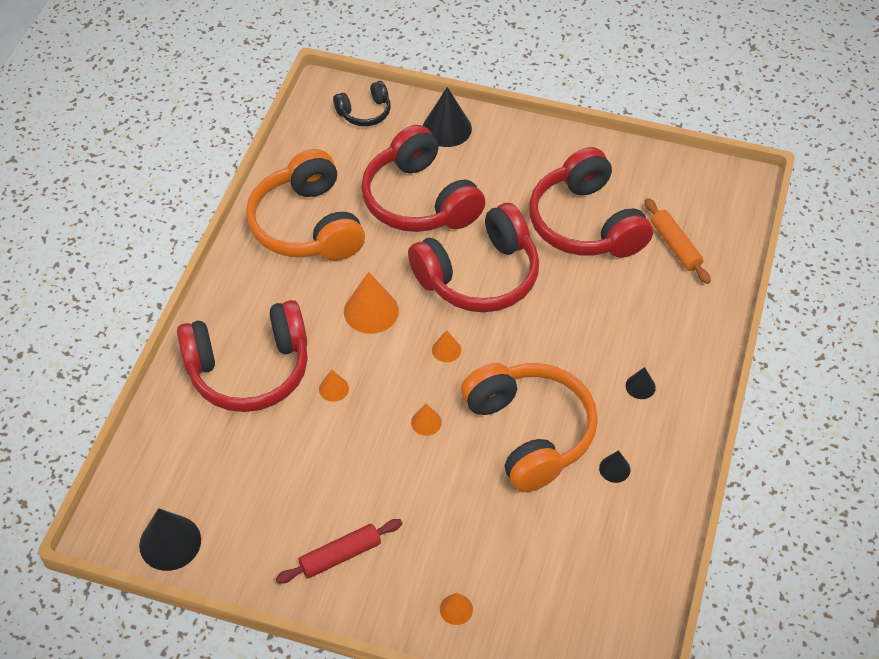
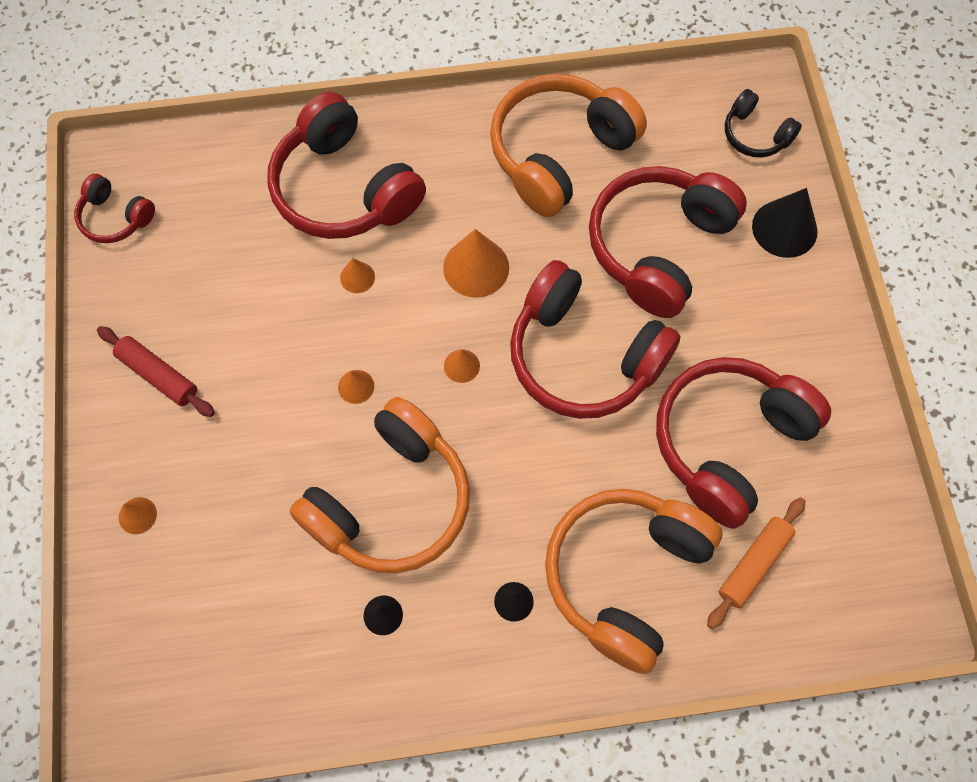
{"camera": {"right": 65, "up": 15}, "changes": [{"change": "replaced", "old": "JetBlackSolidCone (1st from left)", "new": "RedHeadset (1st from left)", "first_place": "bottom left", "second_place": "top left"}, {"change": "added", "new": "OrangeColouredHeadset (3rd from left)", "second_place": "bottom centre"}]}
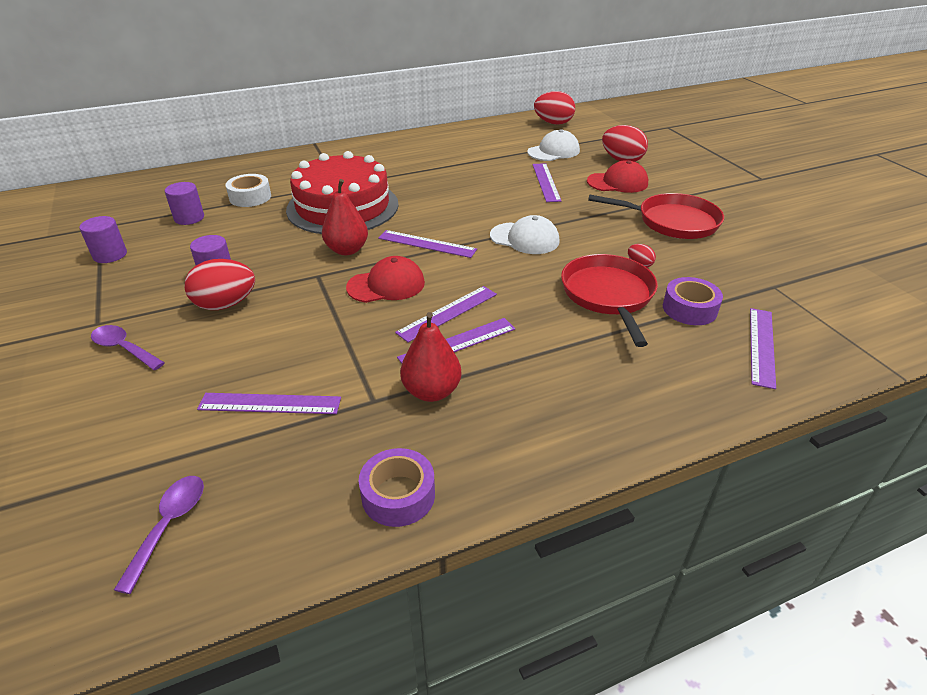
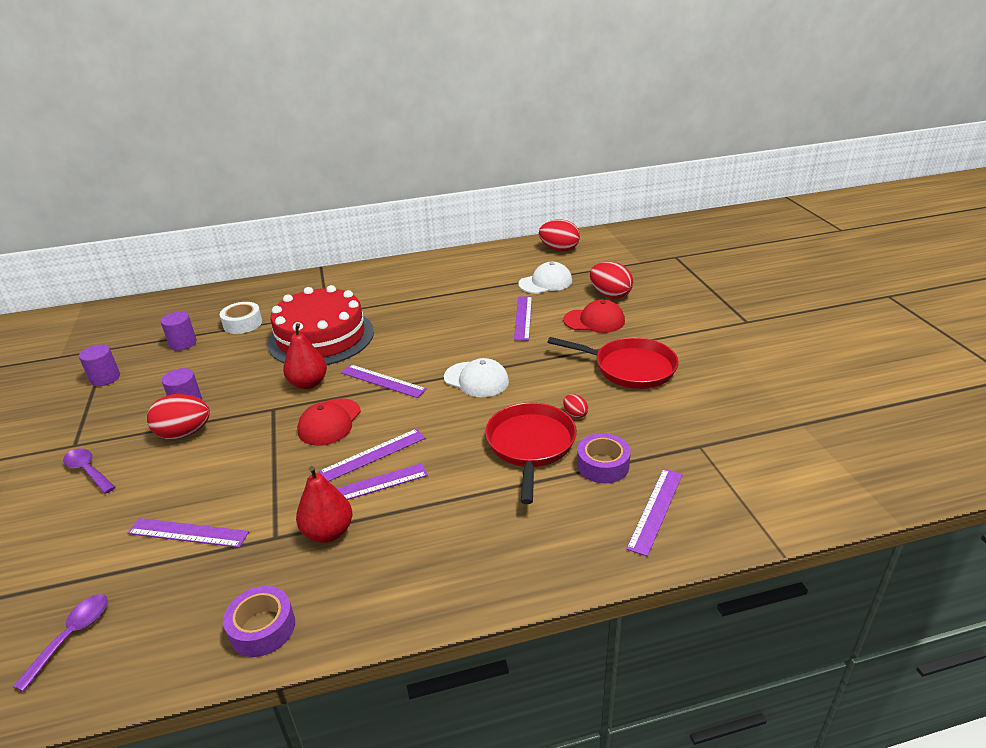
{"camera": {"right": 10, "up": -5}, "changes": [{"change": "turned", "old": "RedCap (1st from left)", "first_place": "centre", "second_place": "centre", "degrees": 120}]}
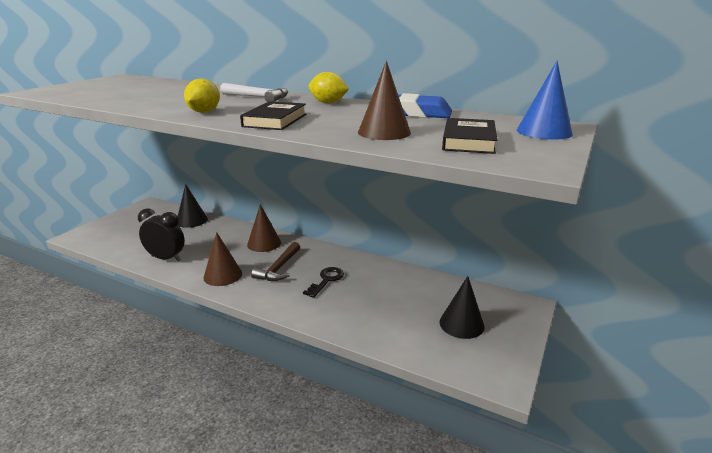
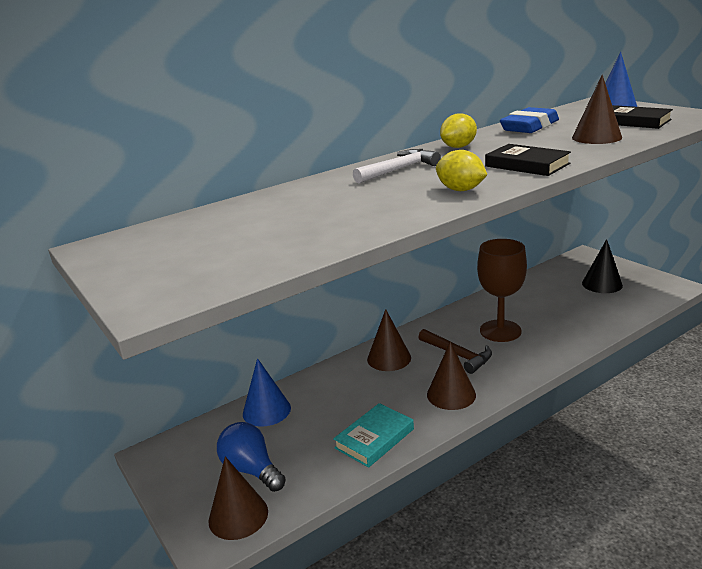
{"camera": {"right": -60, "up": 0}, "changes": [{"change": "added", "new": "RussetSolidCone (1st from left)", "second_place": "bottom centre"}, {"change": "added", "new": "CobaltLightbulb", "second_place": "bottom centre"}, {"change": "recoloured", "old": "JetBlackSolidCone (1st from left)", "new": "CobaltSolidCone (1st from left)", "first_place": "middle left", "second_place": "bottom centre"}, {"change": "replaced", "old": "JetBlackAlarmClock", "new": "TurquoiseHardcover", "first_place": "middle left", "second_place": "bottom centre"}, {"change": "replaced", "old": "JetBlackLatchkey", "new": "RussetGoblet", "first_place": "centre", "second_place": "middle right"}]}
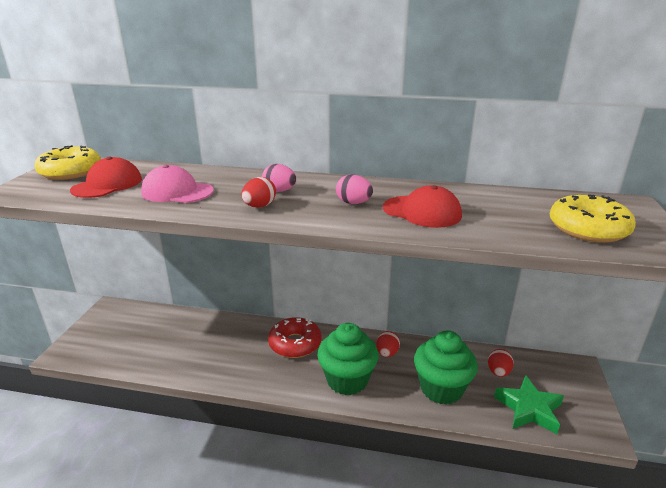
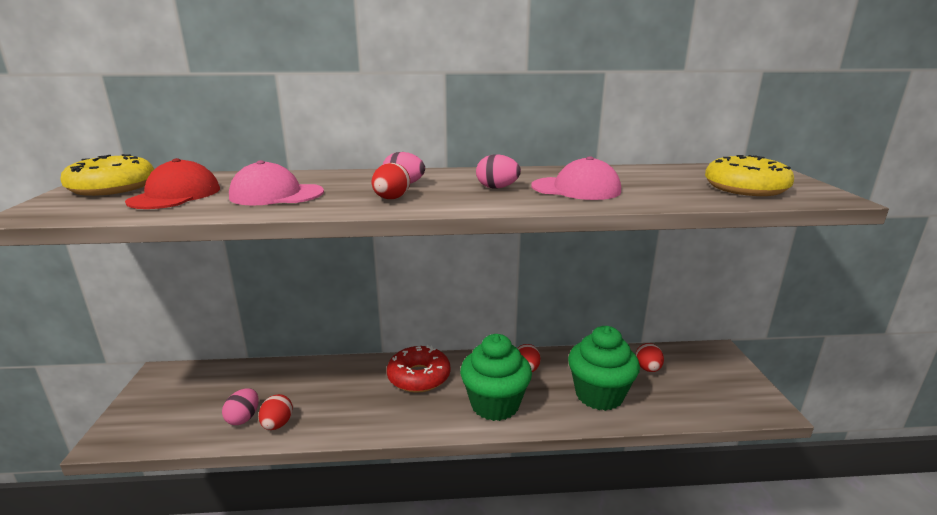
{"camera": {"right": -15, "up": -5}, "changes": [{"change": "added", "new": "RosyEgg (1st from left)", "second_place": "bottom left"}, {"change": "added", "new": "RedEgg (1st from left)", "second_place": "bottom left"}, {"change": "recoloured", "old": "RedCap (2nd from left)", "new": "RosyCap (2nd from left)", "first_place": "centre", "second_place": "centre"}, {"change": "removed", "old": "LeafGreenStarShape", "first_place": "bottom right"}]}
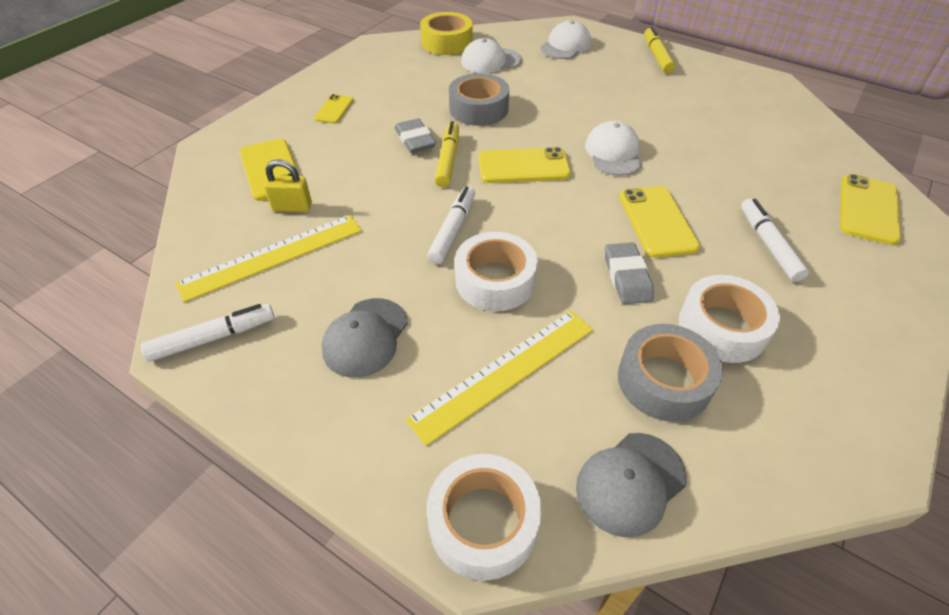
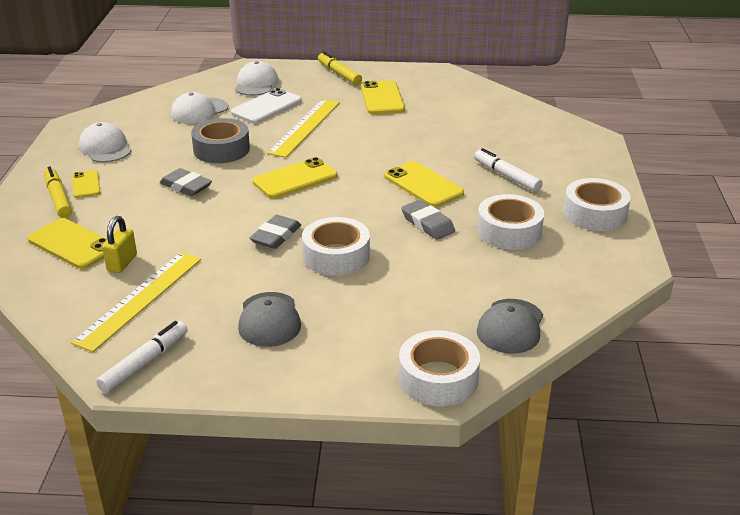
{"camera": {"right": -30, "up": -15}, "changes": [{"change": "moved", "old": "GoldenMarker (1st from left)", "first_place": "top centre", "second_place": "middle left"}, {"change": "moved", "old": "WhiteCap (3rd from left in the first image)", "new": "WhiteCap (1st from left)", "first_place": "top centre", "second_place": "top left"}, {"change": "turned", "old": "GoldenSmallLock", "first_place": "top left", "second_place": "middle left", "degrees": -45}, {"change": "added", "new": "WhiteMobilePhone", "second_place": "top centre"}, {"change": "replaced", "old": "WhiteMarker (2nd from left)", "new": "GreyPencilEraser (2nd from left)", "first_place": "centre", "second_place": "centre"}, {"change": "moved", "old": "GoldenMeasuringStick (2nd from left)", "first_place": "centre", "second_place": "top centre"}, {"change": "moved", "old": "GoldenMobilePhone (5th from left in the first image)", "new": "GoldenMobilePhone (4th from left)", "first_place": "middle right", "second_place": "top centre"}, {"change": "added", "new": "WhiteTape (4th from left)", "second_place": "middle right"}, {"change": "removed", "old": "GoldenTape", "first_place": "top centre"}, {"change": "removed", "old": "GreyTape (2nd from left)", "first_place": "middle right"}]}
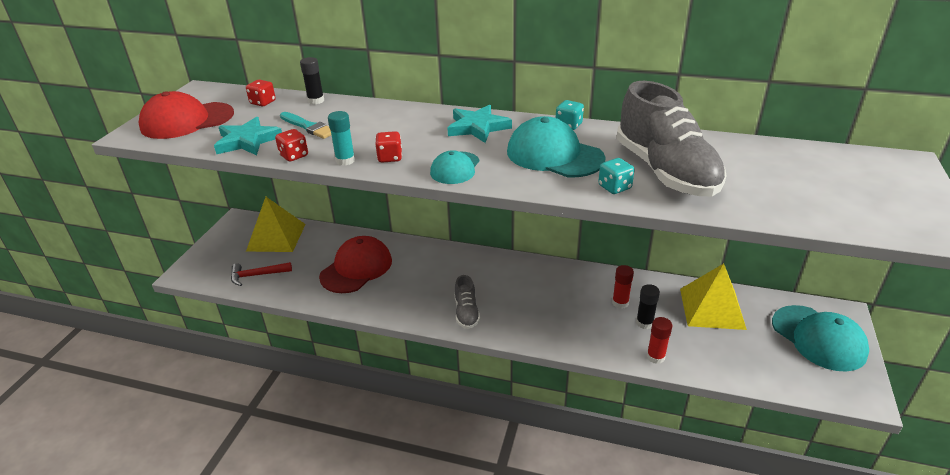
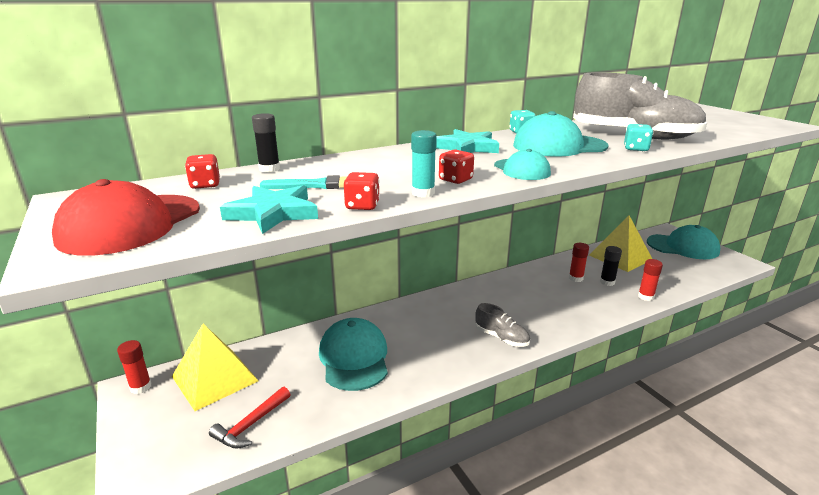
{"camera": {"right": -45, "up": -10}, "changes": [{"change": "added", "new": "RedGlueStick (1st from left)", "second_place": "bottom left"}, {"change": "recoloured", "old": "RedCap (2nd from left)", "new": "TurquoiseCap (1st from left)", "first_place": "centre", "second_place": "bottom centre"}]}
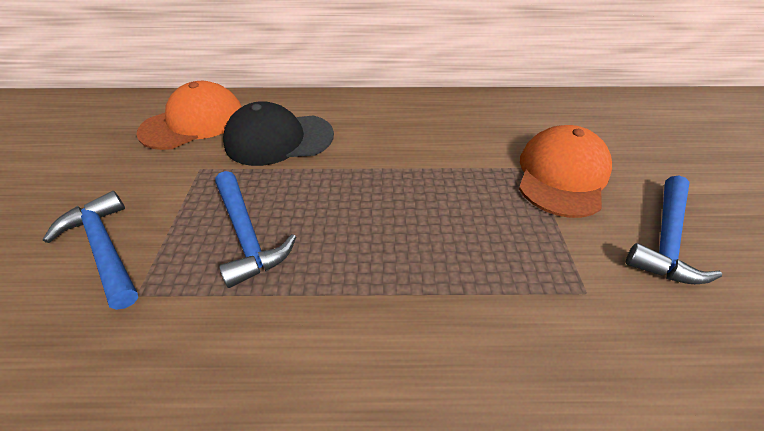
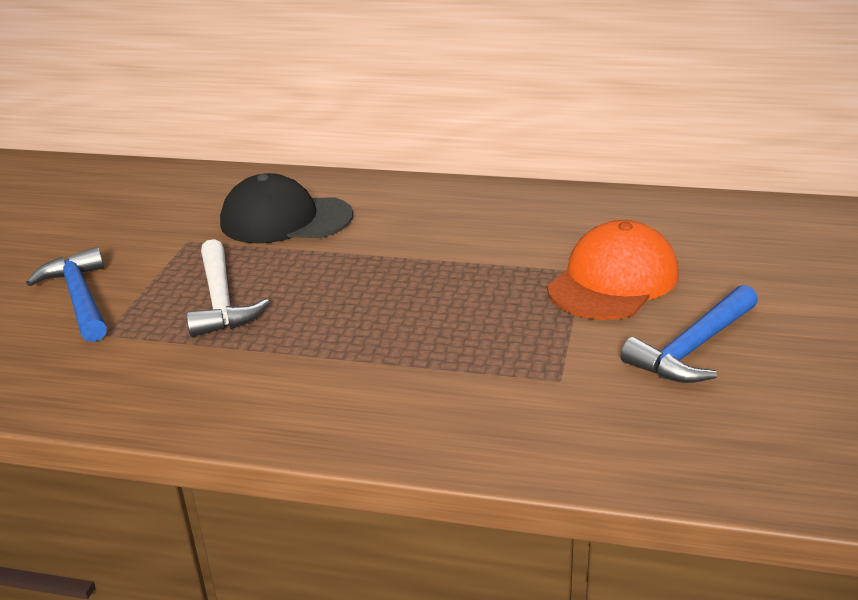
{"camera": {"right": 15, "up": -15}, "changes": [{"change": "recoloured", "old": "CobaltHammer (2nd from left)", "new": "WhiteHammer", "first_place": "centre", "second_place": "middle left"}, {"change": "removed", "old": "OrangeColouredCap (1st from left)", "first_place": "top left"}]}
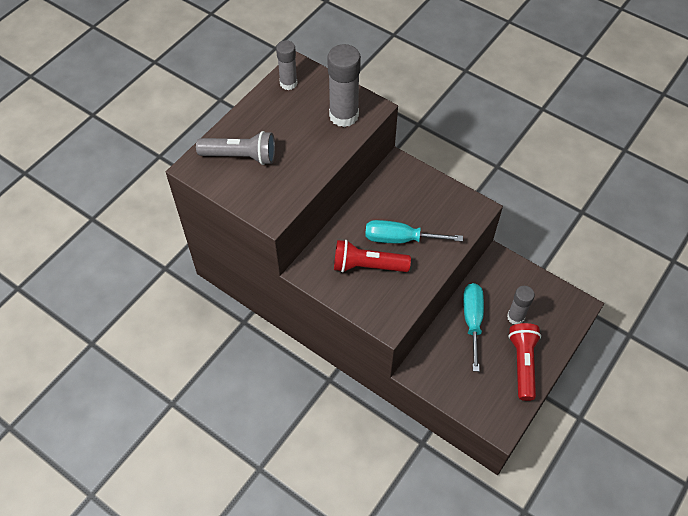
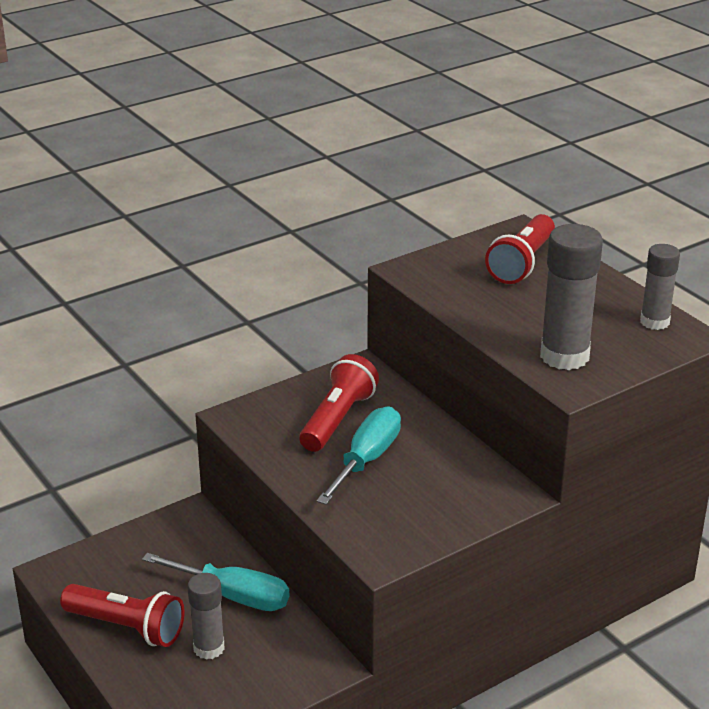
{"camera": {"right": 110, "up": -25}, "changes": [{"change": "recoloured", "old": "GreyTorch", "new": "RedTorch (3rd from left)", "first_place": "top centre", "second_place": "middle right"}]}
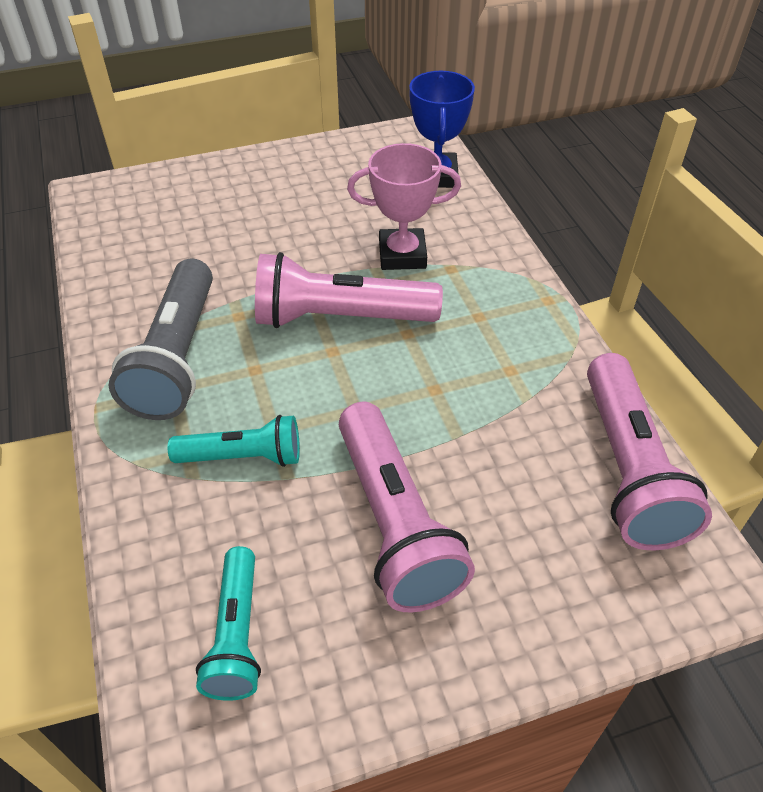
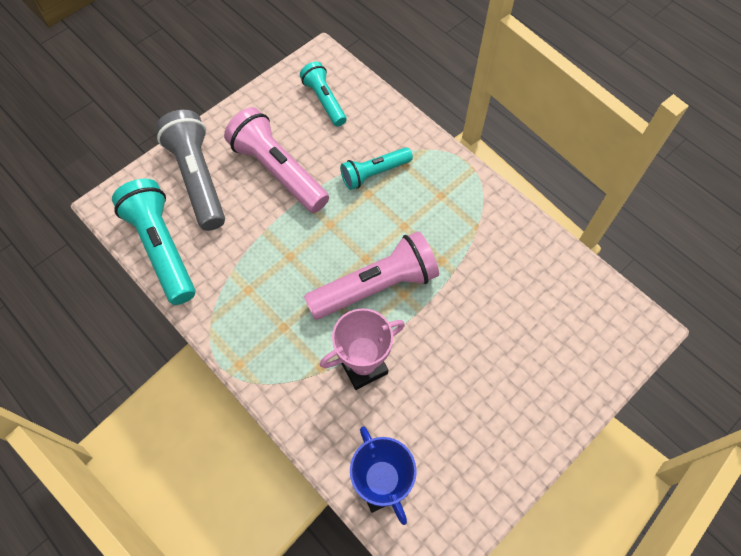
{"camera": {"right": 155, "up": 15}, "changes": [{"change": "recoloured", "old": "RosyTorch (3rd from left)", "new": "TurquoiseTorch (1st from left)", "first_place": "middle right", "second_place": "middle left"}, {"change": "moved", "old": "GreyTorch", "first_place": "middle left", "second_place": "top left"}]}
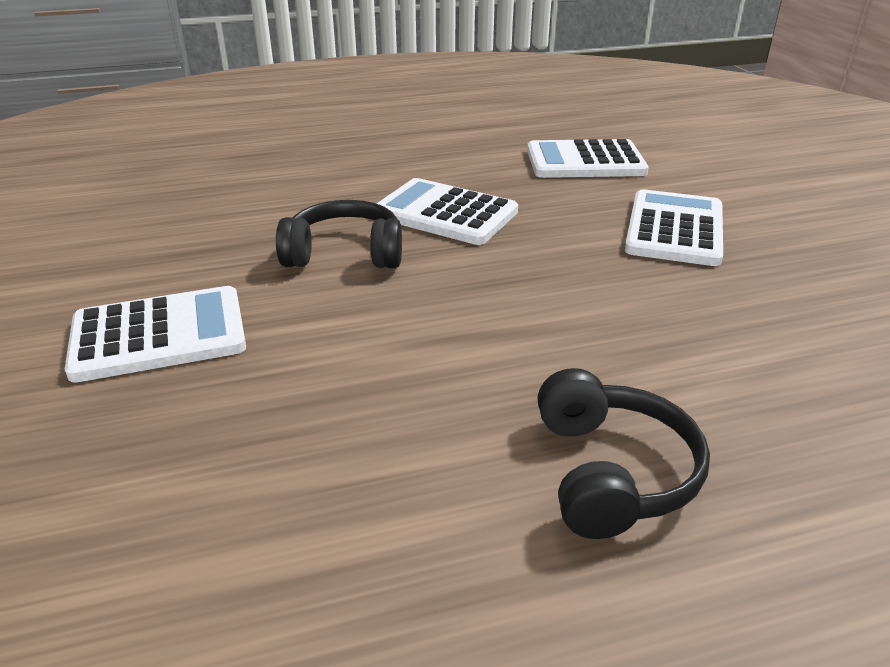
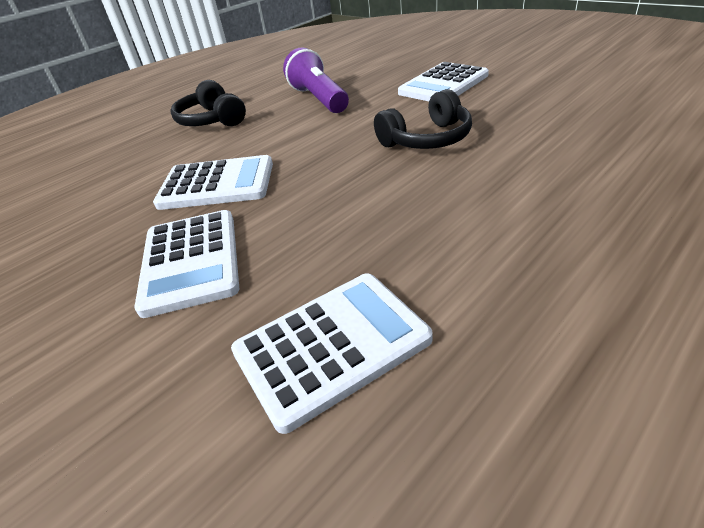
{"camera": {"right": 155, "up": 5}, "changes": [{"change": "moved", "old": "WhitePocketCalculator (2nd from left)", "first_place": "top centre", "second_place": "middle left"}, {"change": "added", "new": "VioletTorch", "second_place": "top centre"}]}
